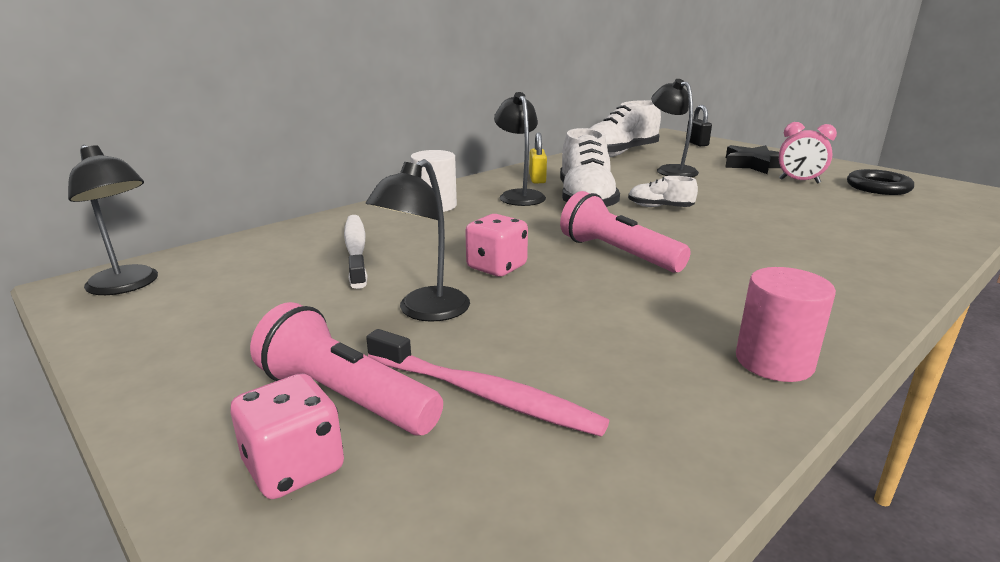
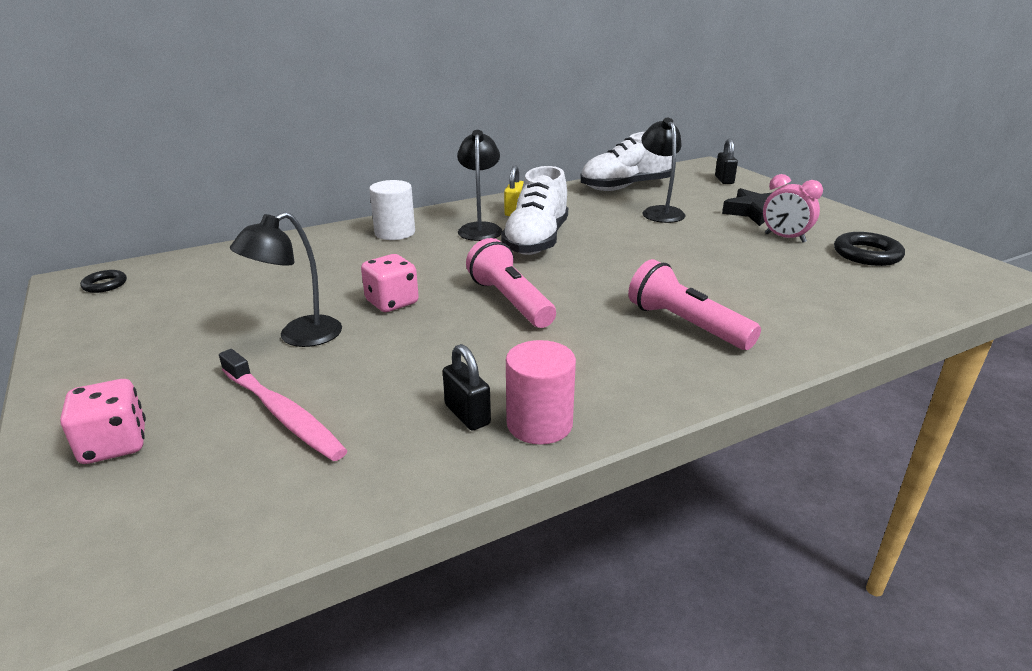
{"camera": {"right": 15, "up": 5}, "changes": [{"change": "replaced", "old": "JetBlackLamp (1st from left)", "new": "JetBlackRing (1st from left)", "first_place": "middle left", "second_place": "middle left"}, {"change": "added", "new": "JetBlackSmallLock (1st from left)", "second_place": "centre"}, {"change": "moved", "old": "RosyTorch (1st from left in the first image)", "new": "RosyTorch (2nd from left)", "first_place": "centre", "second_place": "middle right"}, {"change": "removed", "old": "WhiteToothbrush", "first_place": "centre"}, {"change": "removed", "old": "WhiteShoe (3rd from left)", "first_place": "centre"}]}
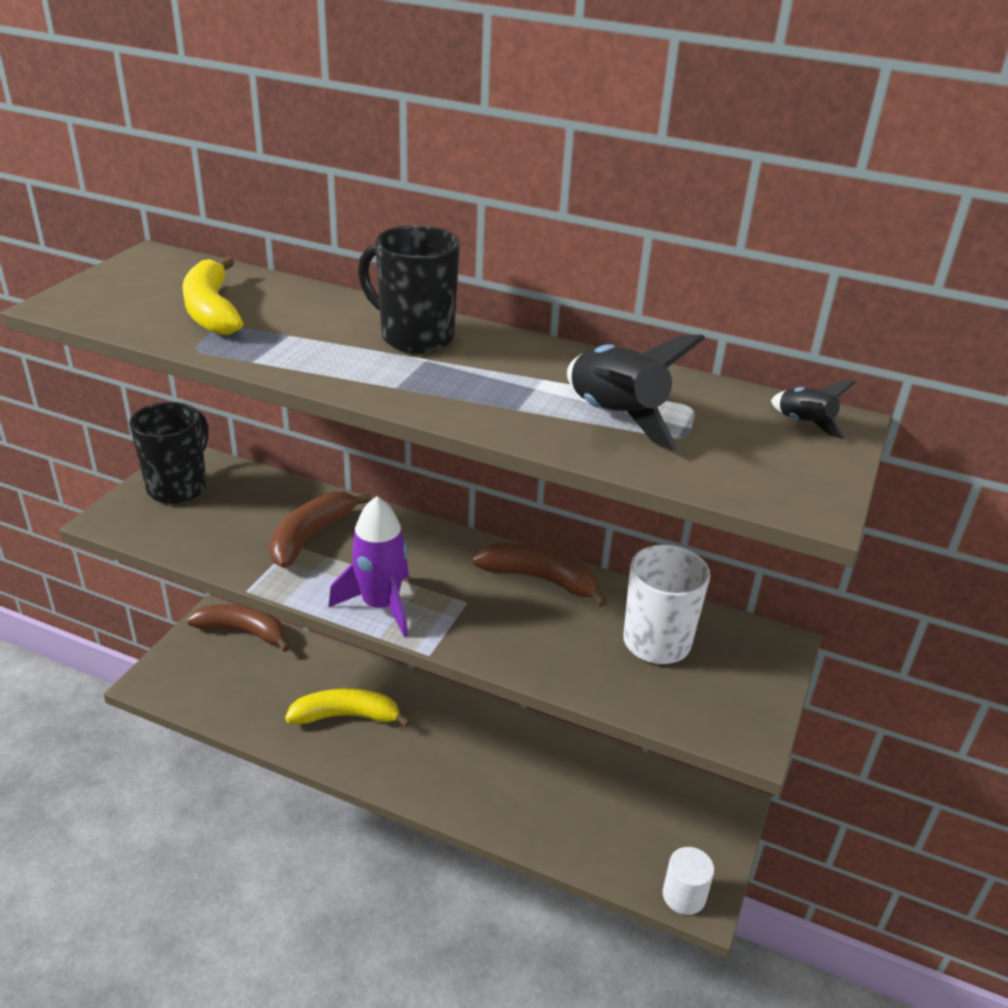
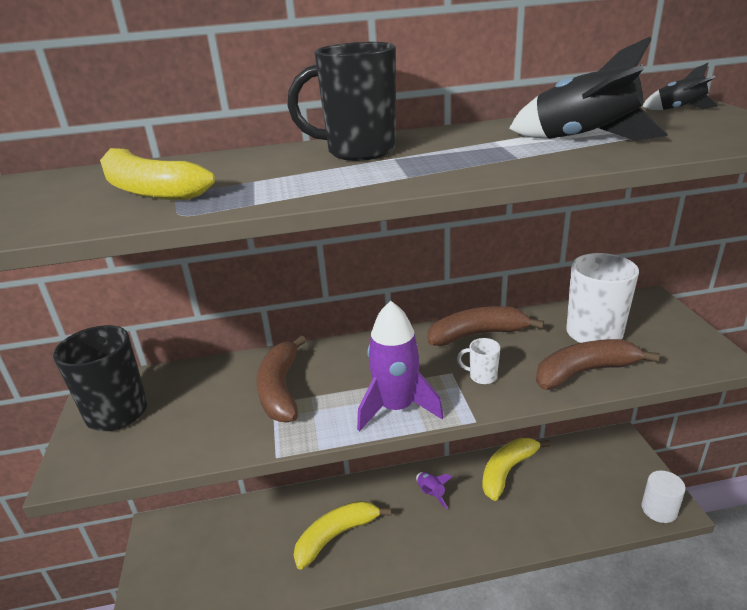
{"camera": {"right": -30, "up": -5}, "changes": [{"change": "added", "new": "VioletToyRocket (2nd from left)", "second_place": "bottom centre"}, {"change": "added", "new": "WhiteTeaMug (1st from left)", "second_place": "centre"}, {"change": "added", "new": "GoldenBananaFruit (3rd from left)", "second_place": "bottom right"}, {"change": "moved", "old": "RussetBananaFruit (1st from left in the first image)", "new": "RussetBananaFruit (3rd from left)", "first_place": "middle left", "second_place": "middle right"}]}
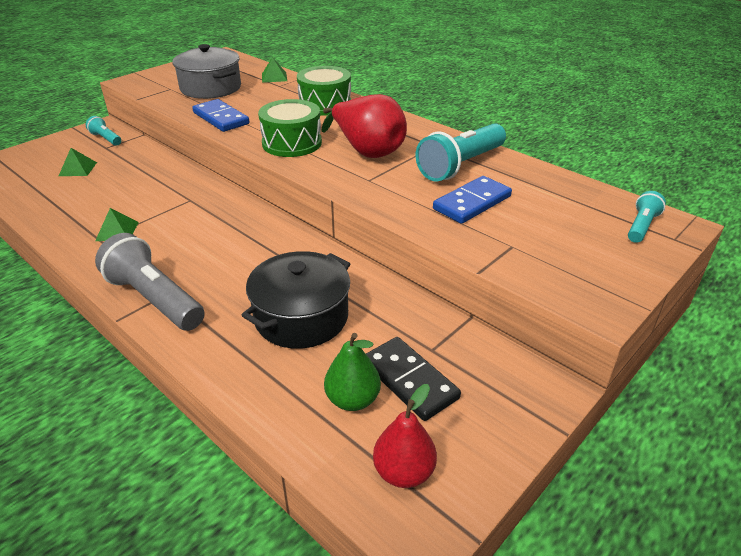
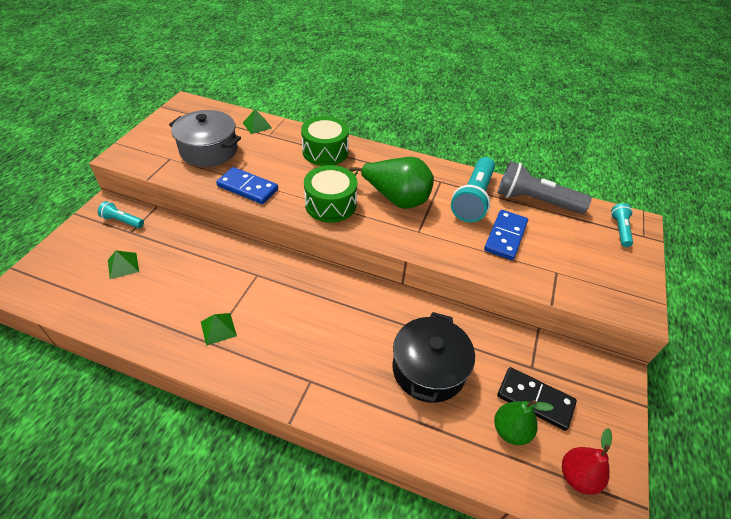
{"camera": {"right": -25, "up": 10}, "changes": [{"change": "recoloured", "old": "RedPear (1st from left)", "new": "LeafGreenPear (1st from left)", "first_place": "top centre", "second_place": "centre"}, {"change": "moved", "old": "GreyTorch", "first_place": "middle left", "second_place": "middle right"}]}
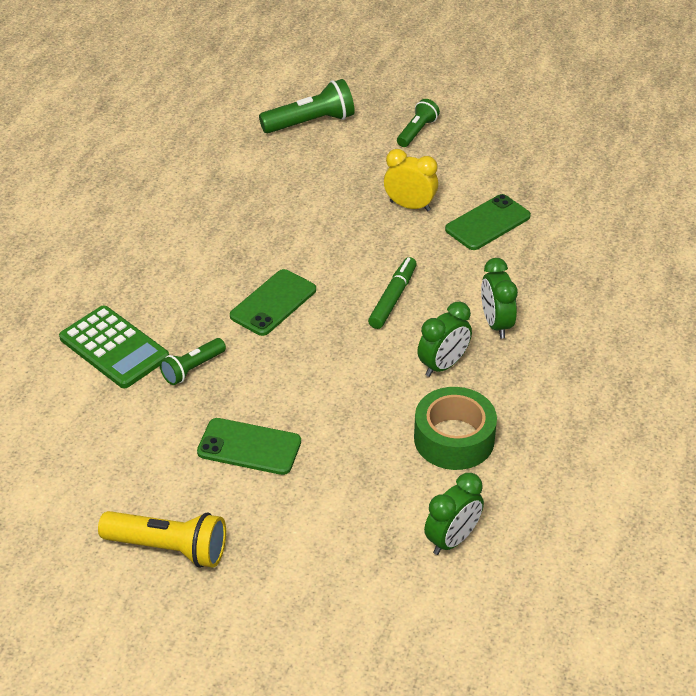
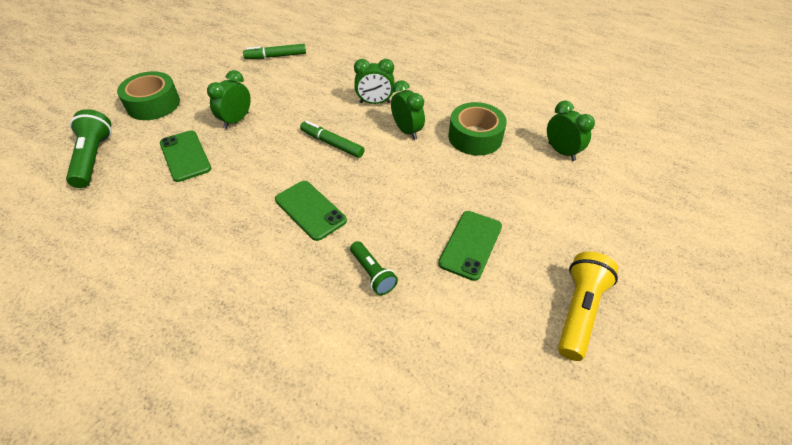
{"camera": {"right": -80, "up": 5}, "changes": [{"change": "replaced", "old": "LeafGreenTorch (3rd from left)", "new": "LeafGreenTape (1st from left)", "first_place": "top centre", "second_place": "top left"}, {"change": "moved", "old": "LeafGreenMobilePhone (3rd from left in the first image)", "new": "LeafGreenMobilePhone (1st from left)", "first_place": "top right", "second_place": "middle left"}, {"change": "recoloured", "old": "GoldenAlarmClock", "new": "LeafGreenAlarmClock (1st from left)", "first_place": "top centre", "second_place": "top left"}, {"change": "added", "new": "LeafGreenMarker (1st from left)", "second_place": "top centre"}, {"change": "removed", "old": "LeafGreenPocketCalculator", "first_place": "middle left"}]}
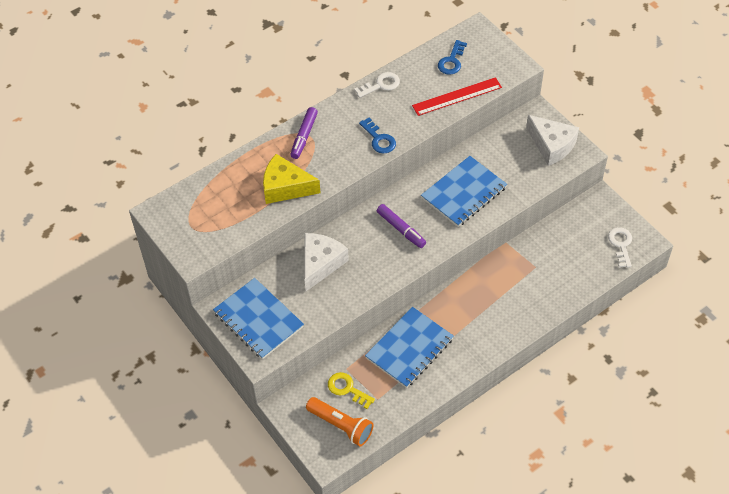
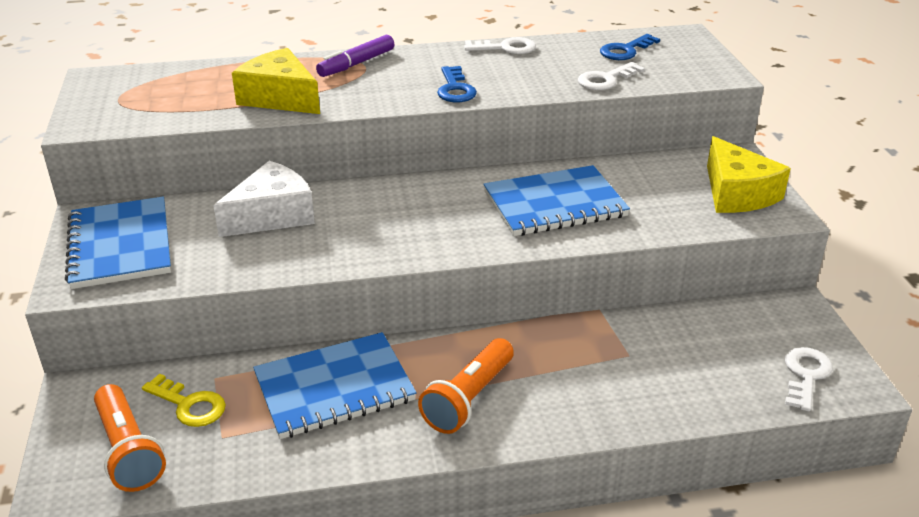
{"camera": {"right": 25, "up": -20}, "changes": [{"change": "turned", "old": "GoldenLatchkey", "first_place": "bottom centre", "second_place": "bottom left", "degrees": 150}, {"change": "added", "new": "OrangeColouredTorch (2nd from left)", "second_place": "bottom centre"}, {"change": "replaced", "old": "RedMeasuringStick", "new": "WhiteLatchkey (2nd from left)", "first_place": "top centre", "second_place": "top centre"}, {"change": "recoloured", "old": "WhiteCheese (2nd from left)", "new": "GoldenCheese (2nd from left)", "first_place": "top right", "second_place": "middle right"}, {"change": "removed", "old": "VioletMarker (2nd from left)", "first_place": "centre"}]}
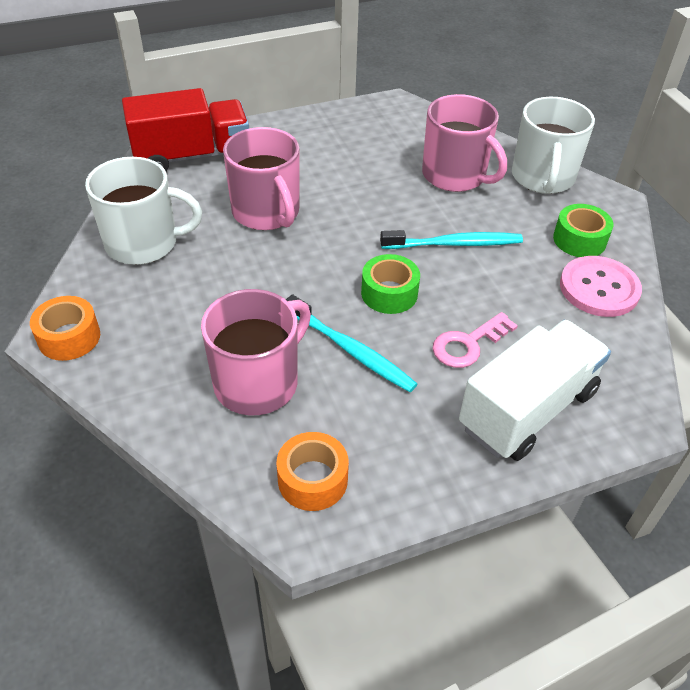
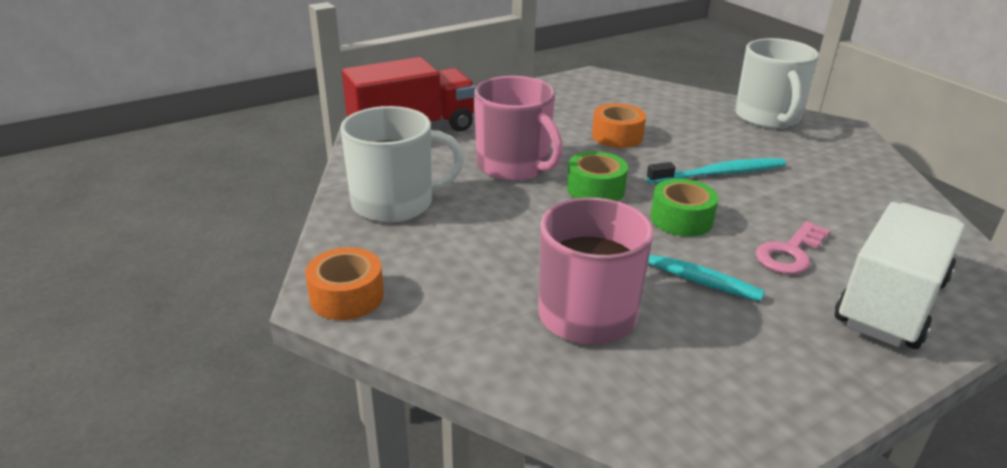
{"camera": {"right": -10, "up": -15}, "changes": [{"change": "moved", "old": "LeafGreenTape (2nd from left in the first image)", "new": "LeafGreenTape (1st from left)", "first_place": "middle right", "second_place": "centre"}, {"change": "moved", "old": "OrangeColouredTape (2nd from left)", "first_place": "bottom centre", "second_place": "top centre"}, {"change": "removed", "old": "RosyTeaMug (3rd from left)", "first_place": "top right"}, {"change": "removed", "old": "RosyButton", "first_place": "middle right"}]}
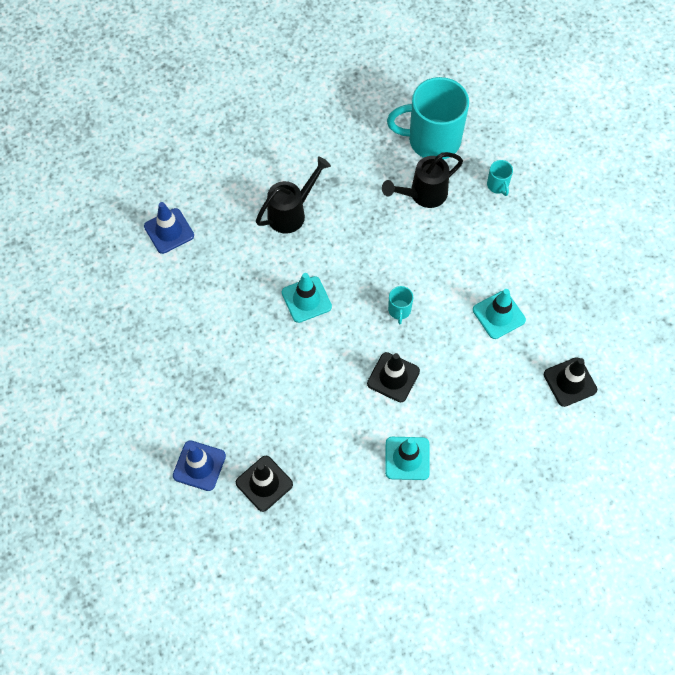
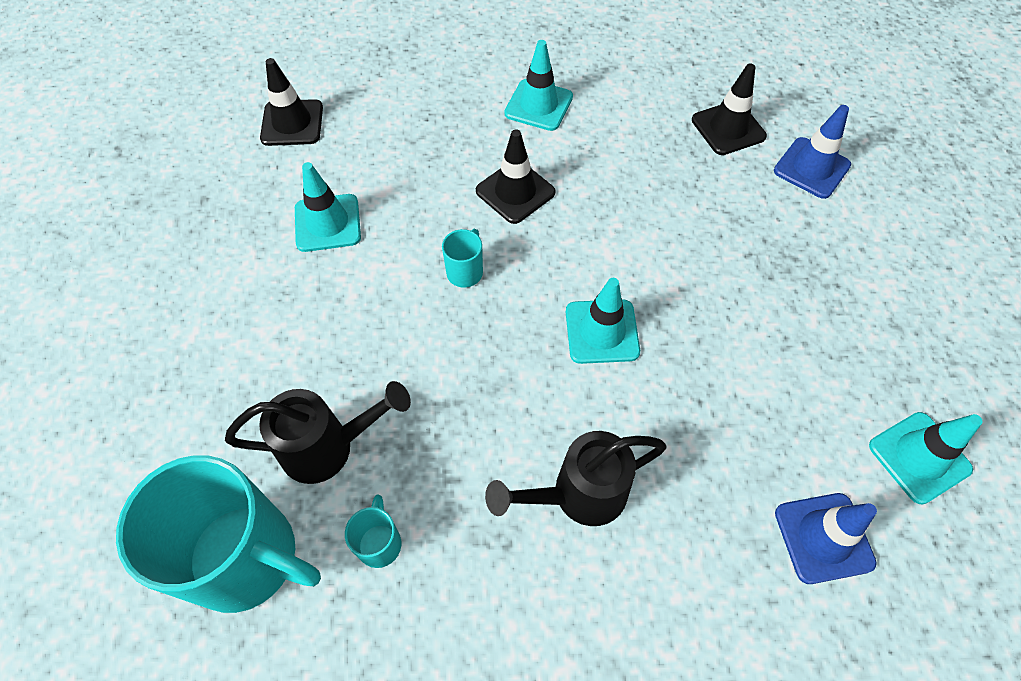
{"camera": {"right": -160, "up": -5}, "changes": [{"change": "moved", "old": "TurquoiseTeaMug (3rd from left in the first image)", "new": "TurquoiseTeaMug (2nd from left)", "first_place": "top right", "second_place": "bottom centre"}, {"change": "added", "new": "TurquoiseTrafficCone (4th from left)", "second_place": "bottom right"}]}
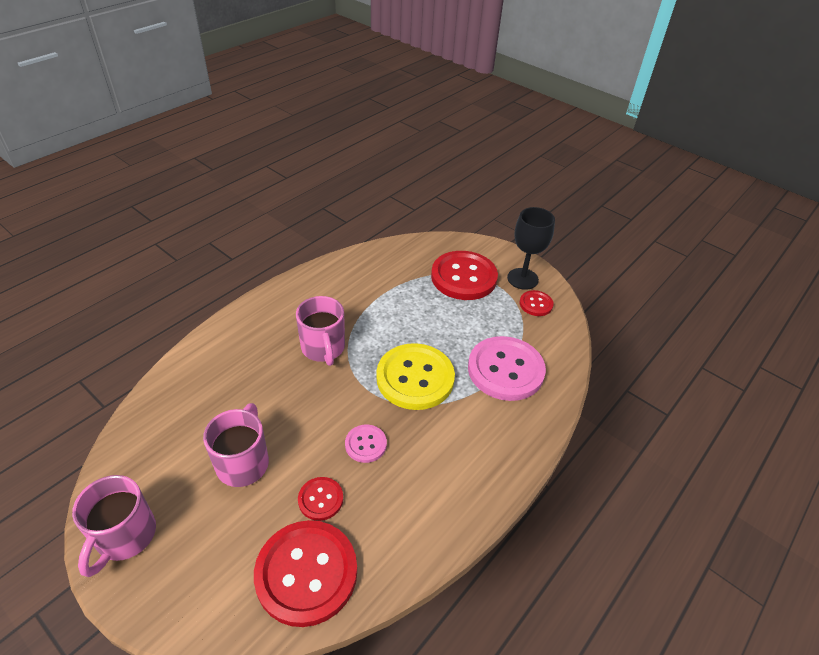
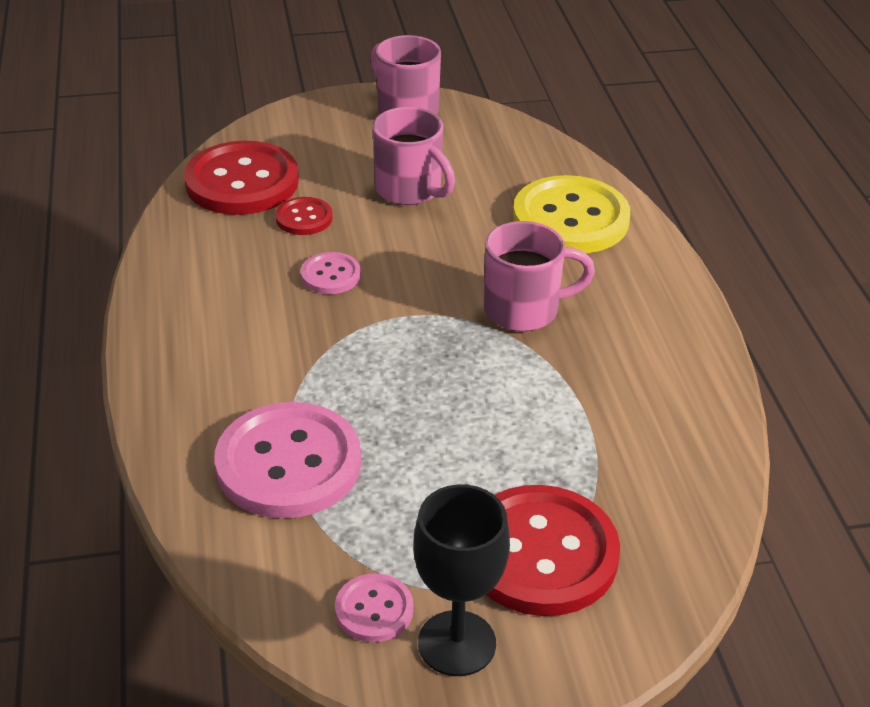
{"camera": {"right": 130, "up": -5}, "changes": [{"change": "recoloured", "old": "RedButton (4th from left)", "new": "RosyButton (3rd from left)", "first_place": "centre", "second_place": "bottom centre"}, {"change": "turned", "old": "RosyTeaMug (3rd from left)", "first_place": "centre", "second_place": "centre", "degrees": 150}, {"change": "moved", "old": "GoldenButton", "first_place": "centre", "second_place": "top centre"}]}
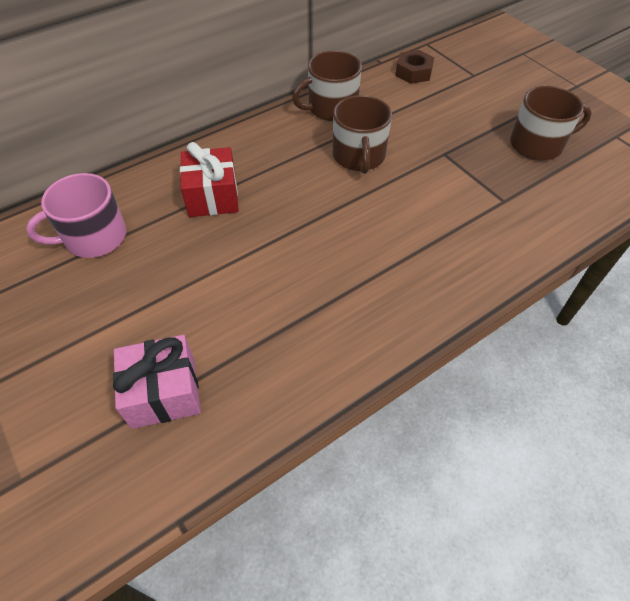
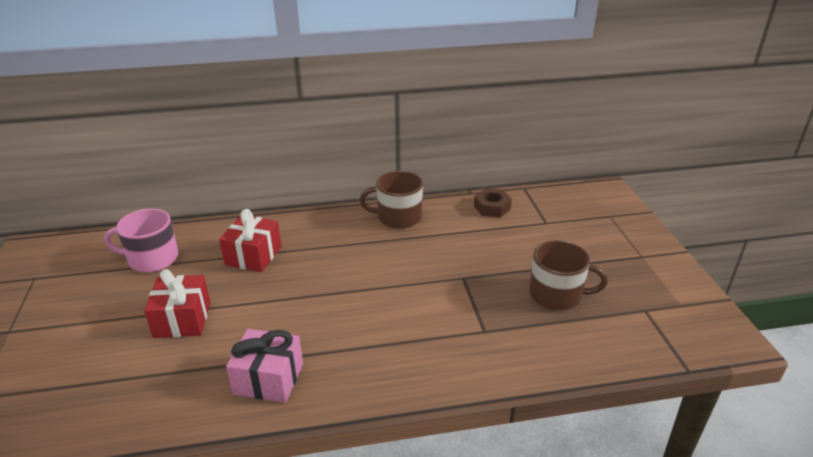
{"camera": {"right": 25, "up": -20}, "changes": [{"change": "added", "new": "RedGift (1st from left)", "second_place": "middle left"}, {"change": "moved", "old": "RosyGift", "first_place": "middle left", "second_place": "bottom left"}, {"change": "removed", "old": "RussetTeaMug (2nd from left)", "first_place": "top centre"}]}
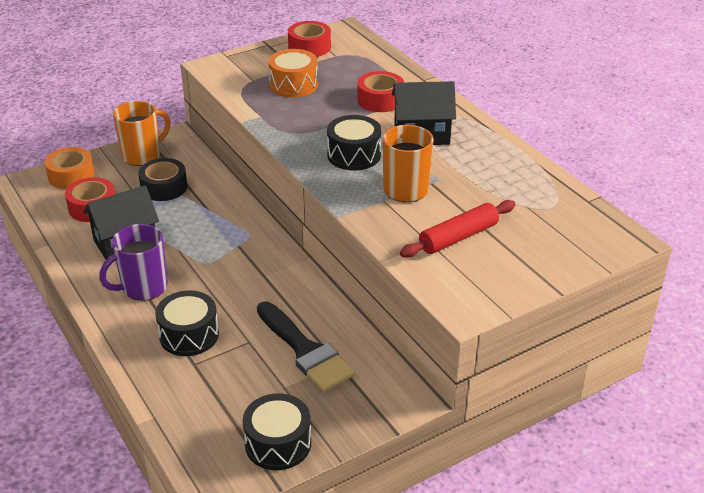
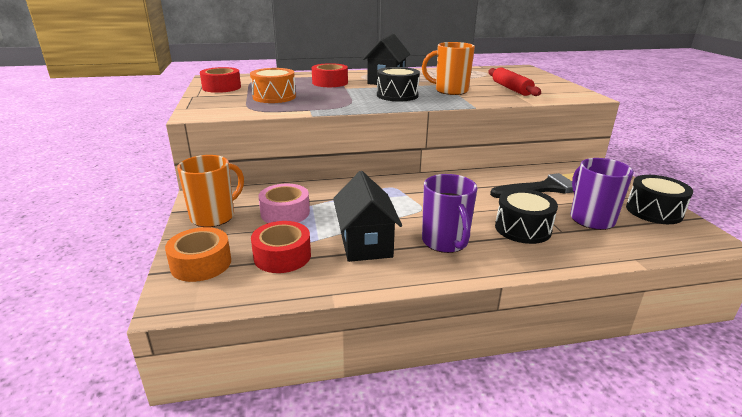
{"camera": {"right": -70, "up": -10}, "changes": [{"change": "turned", "old": "OrangeColouredTeaMug (1st from left)", "first_place": "top left", "second_place": "middle left", "degrees": 60}, {"change": "recoloured", "old": "JetBlackTape", "new": "RosyTape", "first_place": "middle left", "second_place": "centre"}, {"change": "added", "new": "VioletTeaMug (2nd from left)", "second_place": "middle right"}]}
